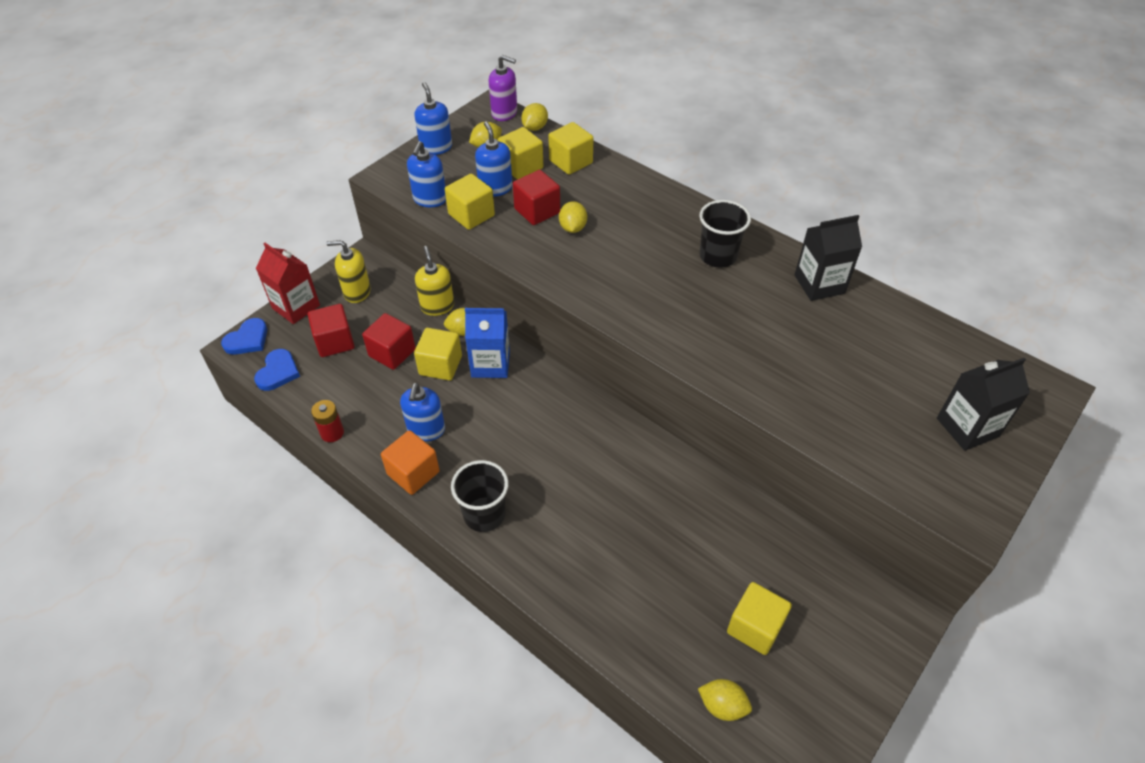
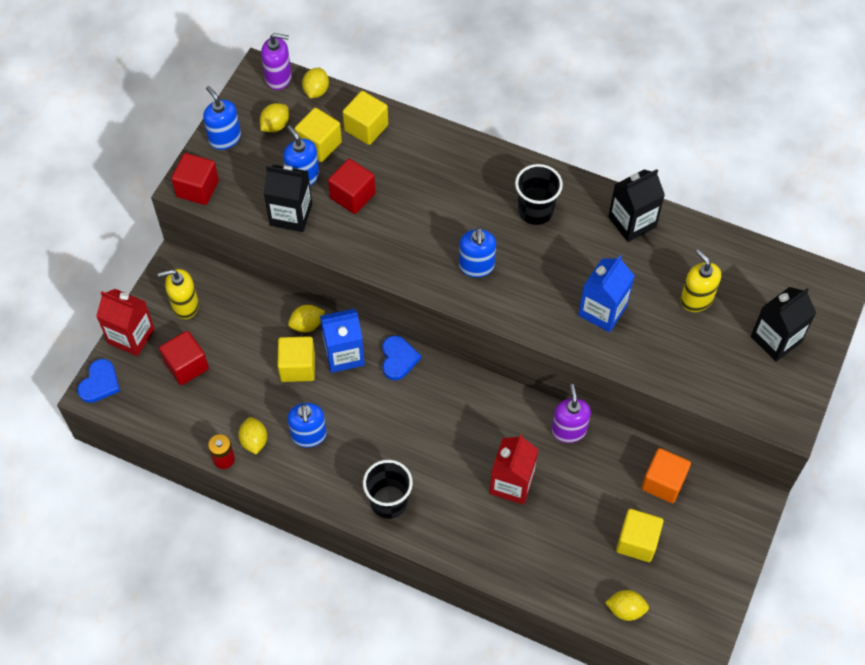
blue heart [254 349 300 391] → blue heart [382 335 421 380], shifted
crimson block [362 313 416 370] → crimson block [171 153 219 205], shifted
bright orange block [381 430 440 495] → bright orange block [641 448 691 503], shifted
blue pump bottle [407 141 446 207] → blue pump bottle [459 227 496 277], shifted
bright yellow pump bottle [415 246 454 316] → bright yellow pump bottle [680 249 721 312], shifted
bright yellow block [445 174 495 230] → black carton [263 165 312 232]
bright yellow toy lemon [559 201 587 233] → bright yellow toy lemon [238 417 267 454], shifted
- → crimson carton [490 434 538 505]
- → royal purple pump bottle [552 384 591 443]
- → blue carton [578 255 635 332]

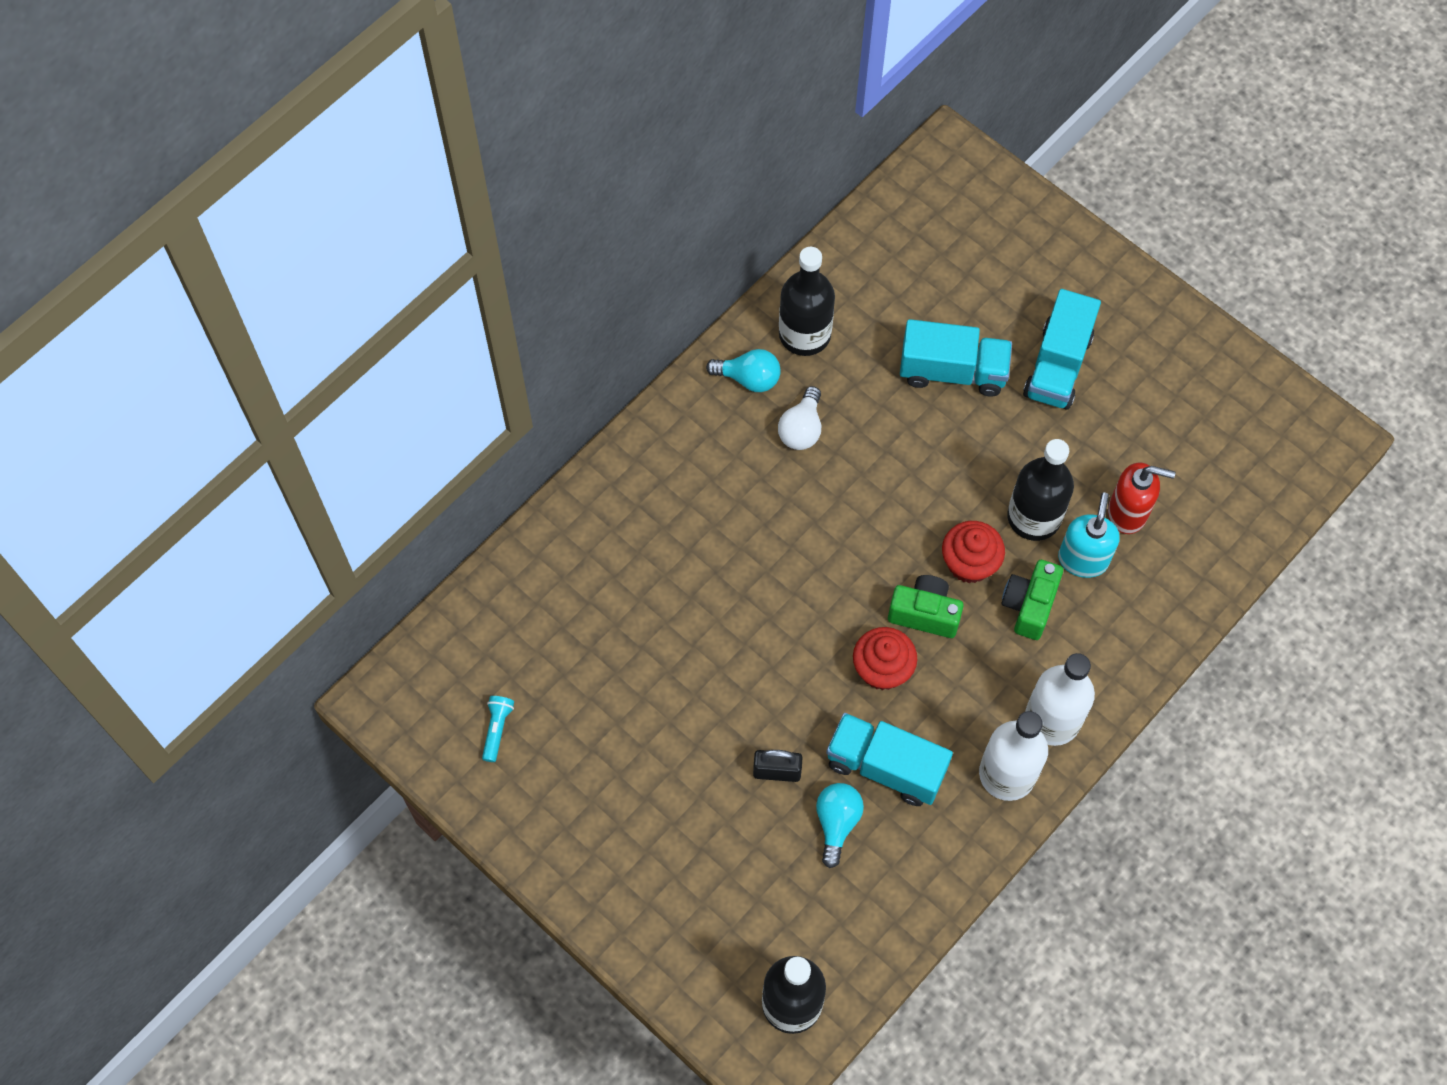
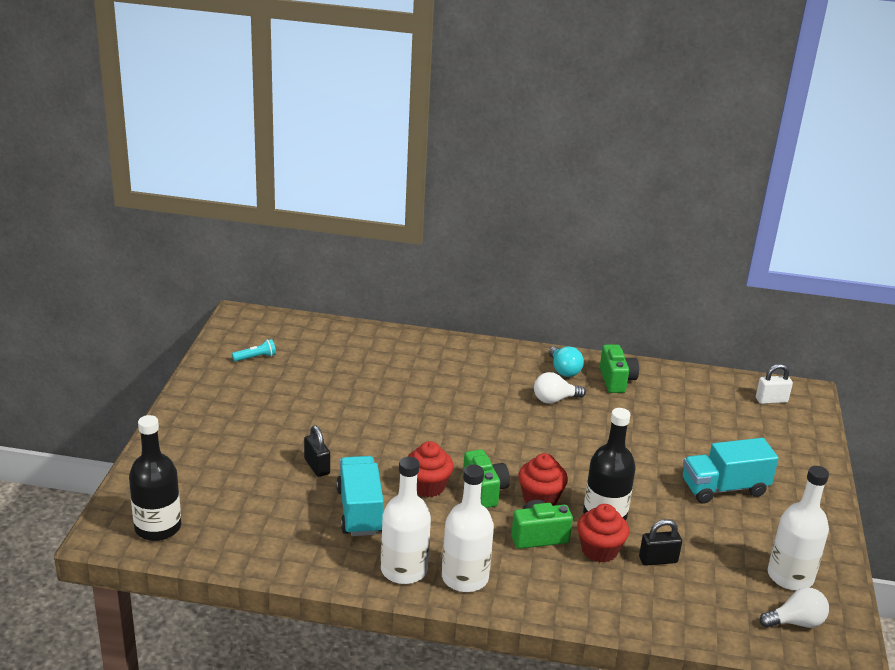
black bottle [779 247 835 356] → leaf-green compact camera [600 344 639 393]
aqua bulb [816 783 864 868] → -
aqua truck [900 319 1012 397] → -
aqua pump bottle [1058 492 1120 578] → crimson cupcake [577 504 629 563]
crimson pump bottle [1108 462 1175 534] → black padlock [639 519 682 566]
- → pure white padlock [756 364 793 404]
- → pure white bulb [760 588 829 628]
- → pure white bottle [768 466 829 590]

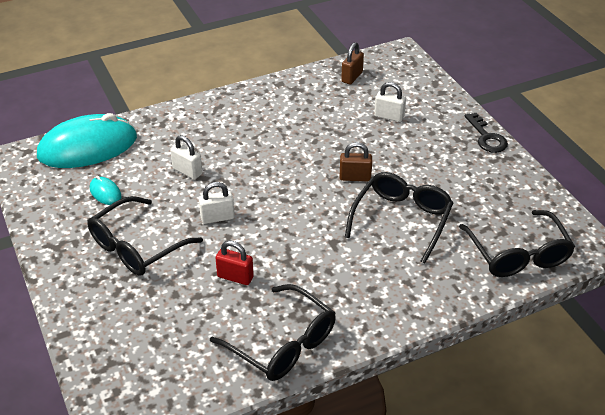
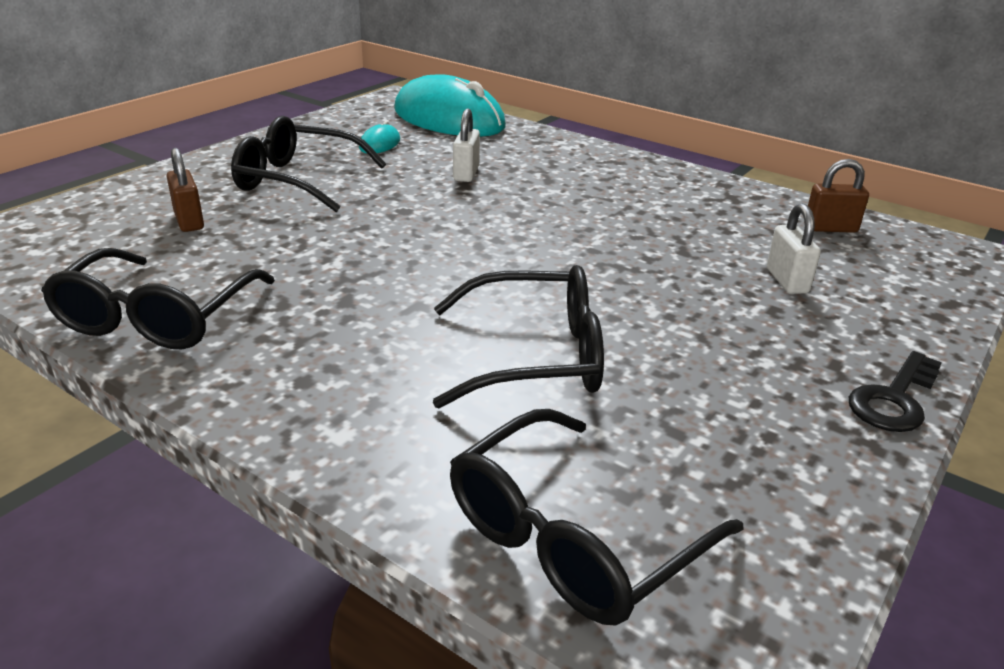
pure white padlock [199 182 235 224] → -
crimson padlock [216 241 254 285] → -
dark brown padlock [339 142 372 181] → dark brown padlock [167 148 204 232], shifted

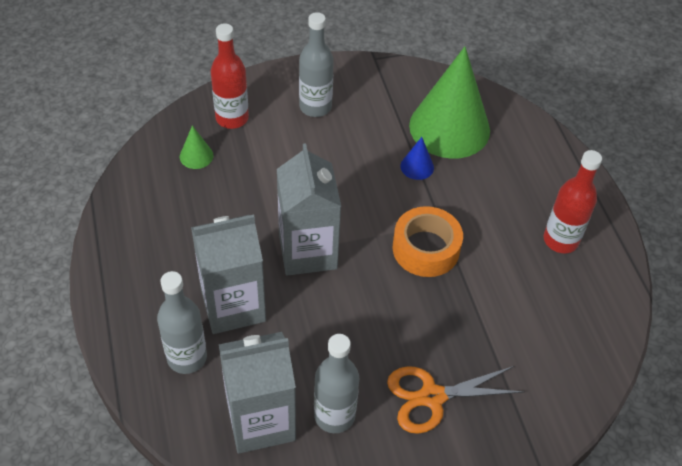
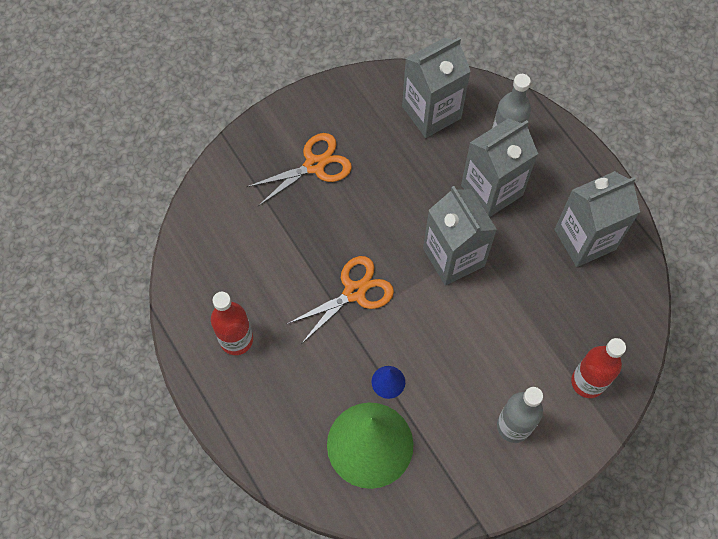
leaf-green solid cone [180 125 213 169] → -
ash-grey bottle [314 334 359 433] → -
bright orange roll of tape [393 206 463 277] → bright orange scissors [287 256 394 344]
- → ash-grey carton [555 171 640 267]

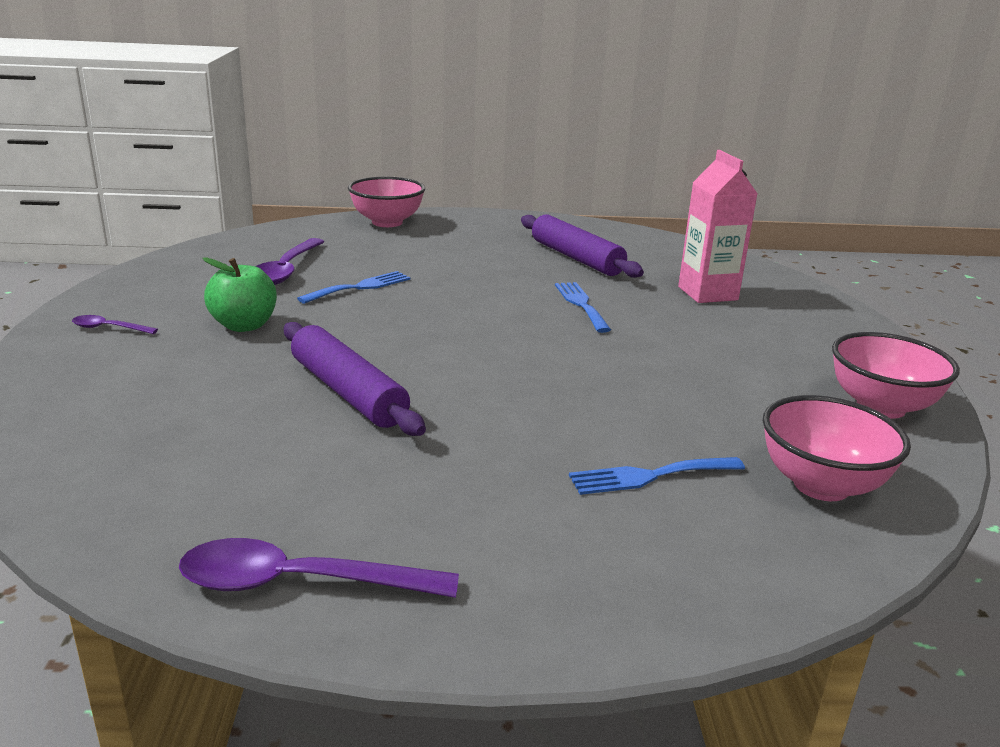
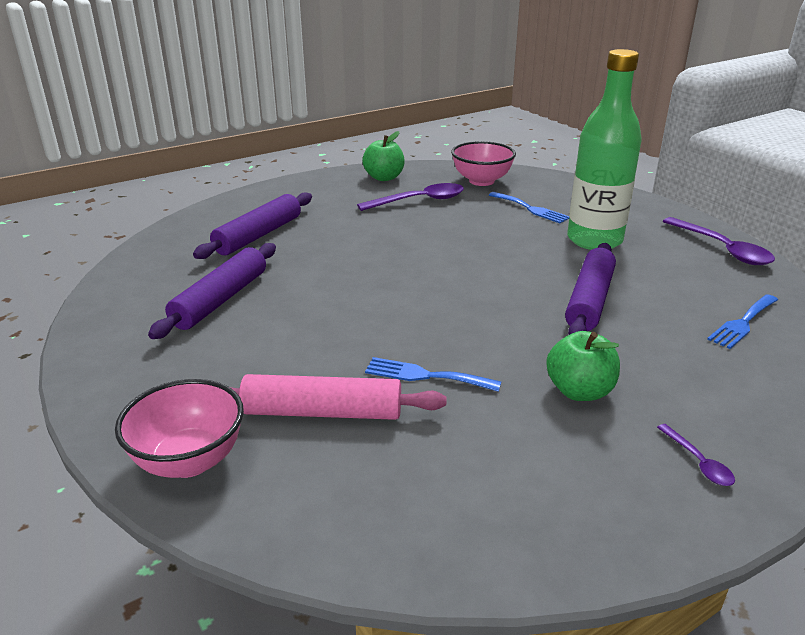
royal purple tablespoon [256 238 324 285] → royal purple tablespoon [357 183 464 211], shifted
blue dinner fork [555 282 611 333] → blue dinner fork [707 294 778 349], shifted
rose-pink carton [678 150 757 303] → royal purple rolling pin [193 193 312 259]
rose-pink serving bowl [832 332 960 419] → leaf-green toy apple [362 131 405 181]
- → rose-pink rolling pin [230 374 447 420]
- → leaf-green bottle [567 49 642 250]

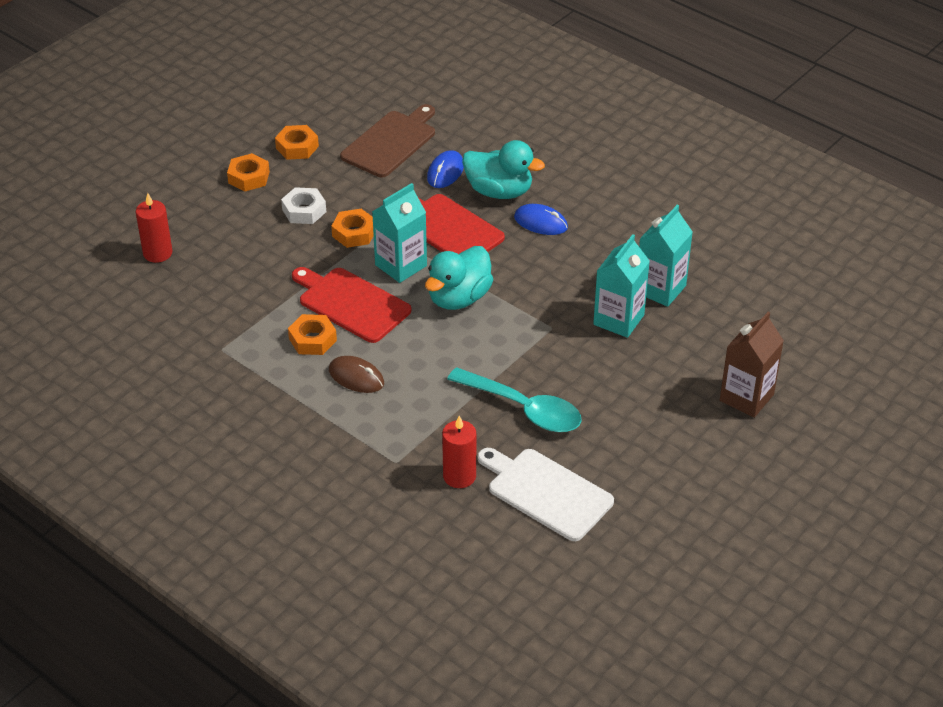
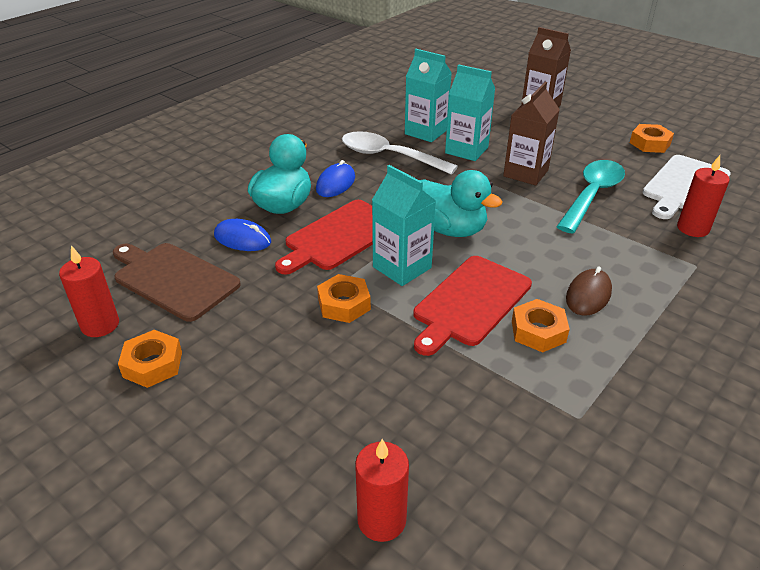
bright orange hexagon nut [227 153 270 191] → bright orange hexagon nut [630 124 674 153], shifted
pure white hexagon nut [281 187 326 224] → -
- → crimson wax candle [59 246 119 337]
- → pure white tablespoon [342 131 458 175]
- → dark brown carton [503 82 560 185]

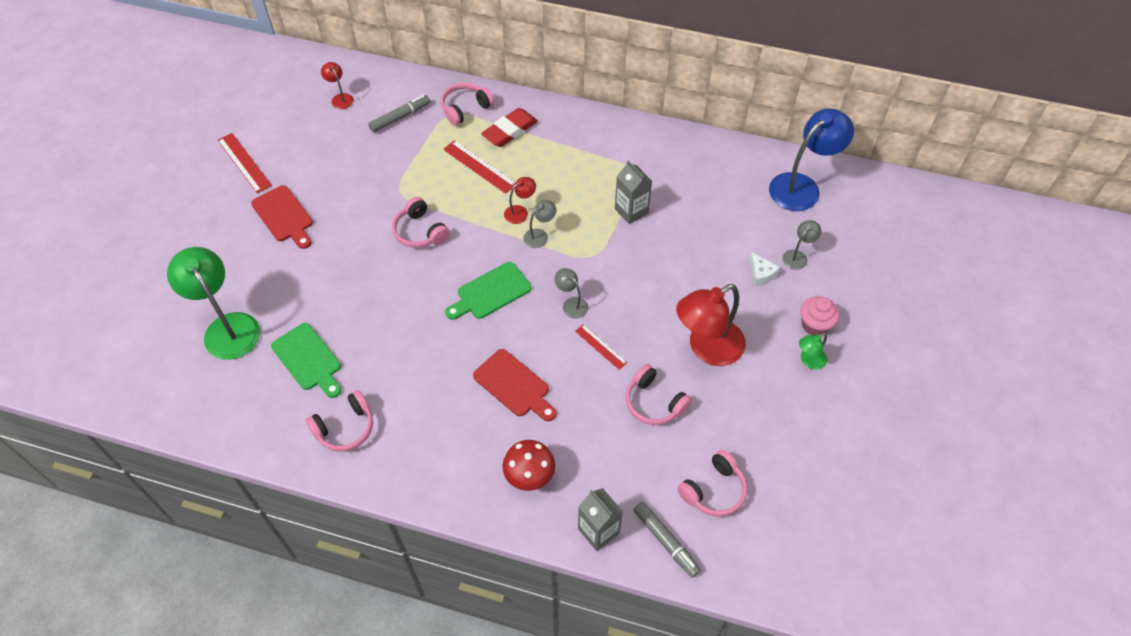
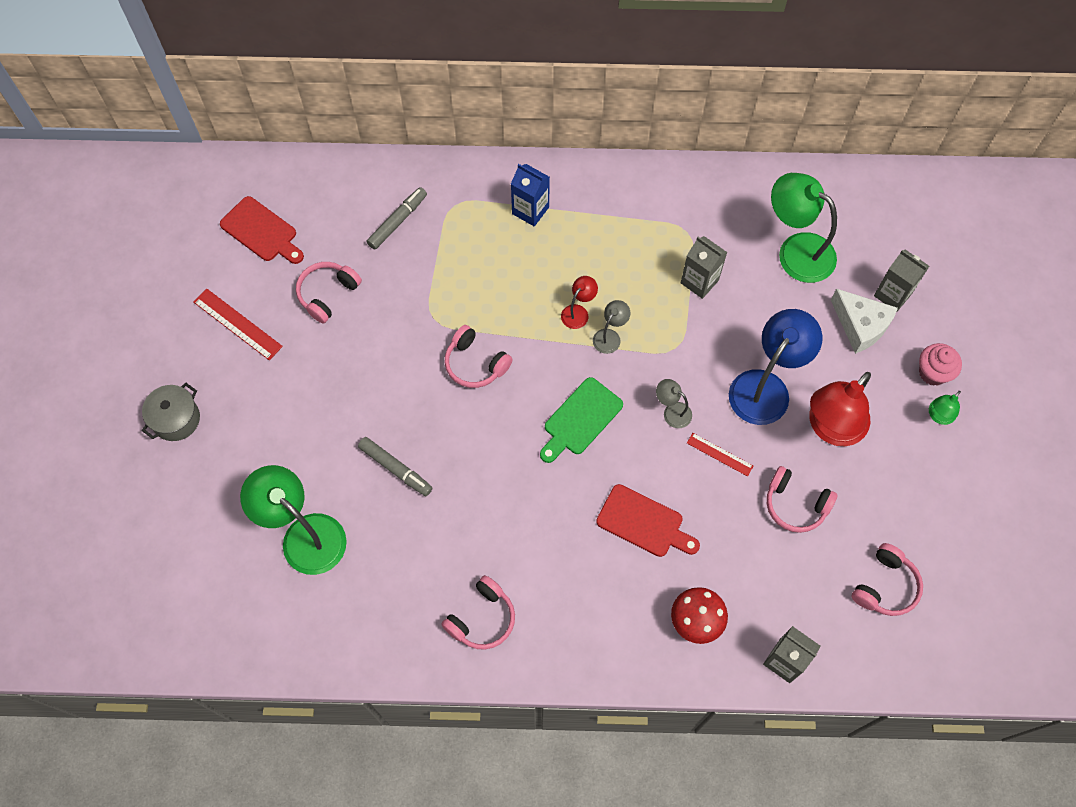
crimson chopping board [251 185 313 249] → crimson chopping board [220 196 304 264], shifted
leaf-green chopping board [271 323 341 398] → -
crimson lamp [321 62 354 109] → -
rose-pink headset [441 82 494 126] → rose-pink headset [296 262 362 323], shifted
crimson measuring stick [443 140 515 194] → -
crimson gum eraser [481 108 538 147] → blue carton [511 164 550 227]
ash-grey marker pen [633 502 701 578] → ash-grey marker pen [358 437 433 496], shifted
pure white cheese wedge [749 252 780 286] → pure white cheese wedge [831 289 898 354], x1.74
blue lamp [769 108 854 211] → blue lamp [729 309 822 425], shifted
ash-grey lamp [783 220 821 270] → ash-grey carton [874 249 929 312]
- → ash-grey pot [142 383 200 441]
- → leaf-green lamp [771 173 837 283]

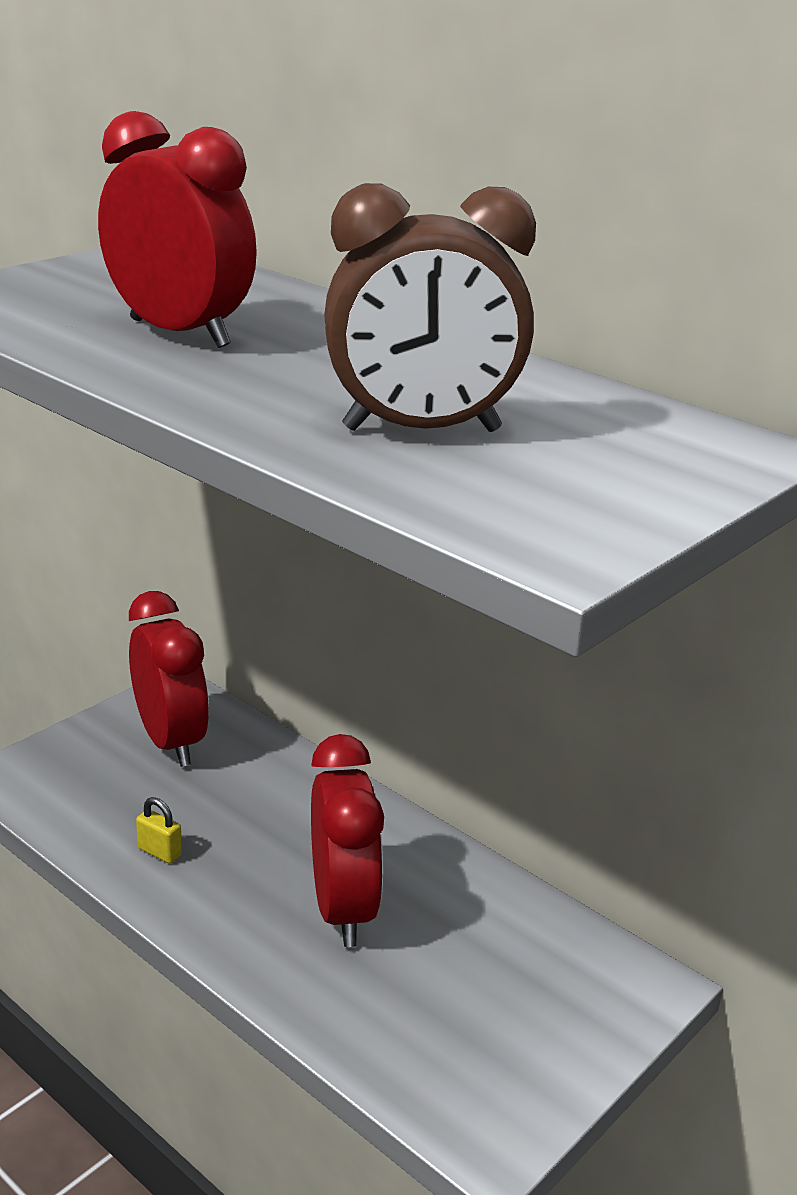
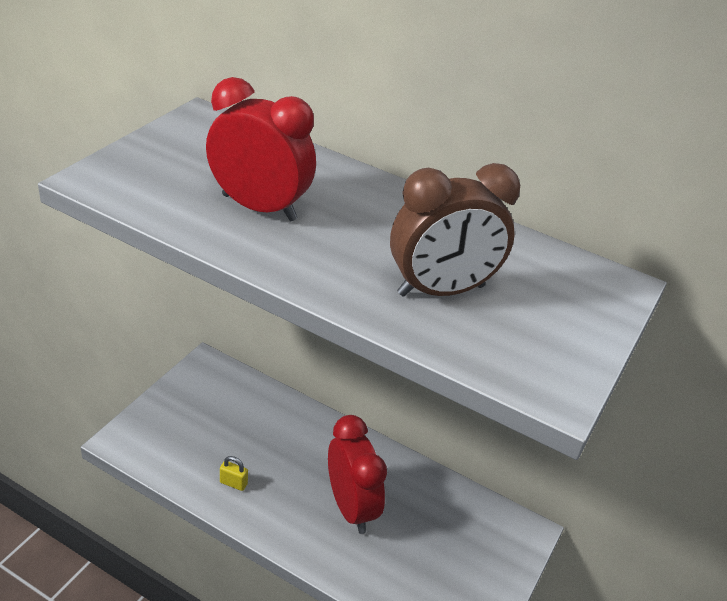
crimson clock [129 591 209 767] → -

